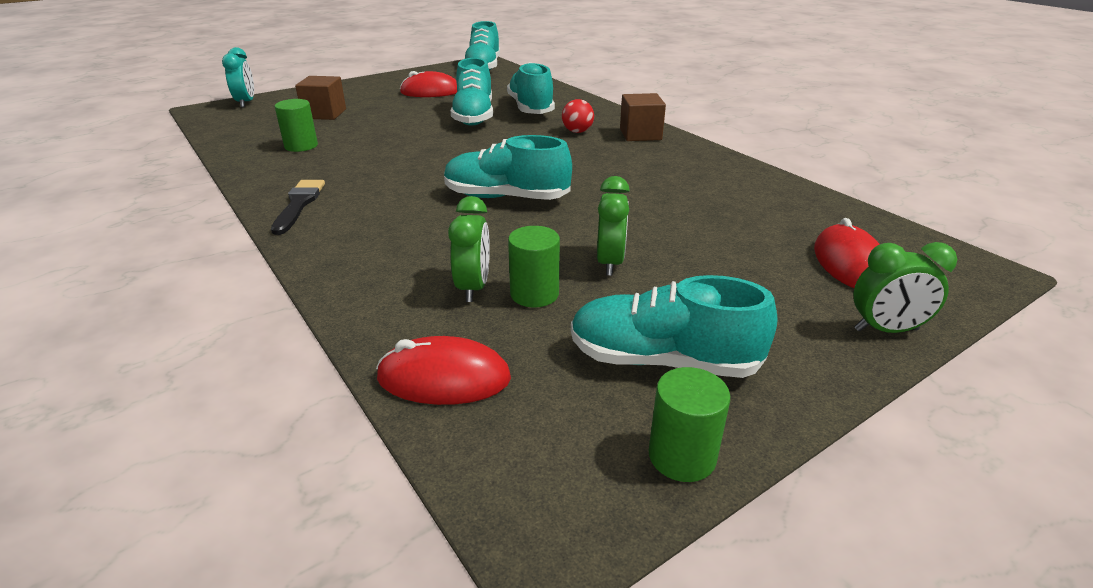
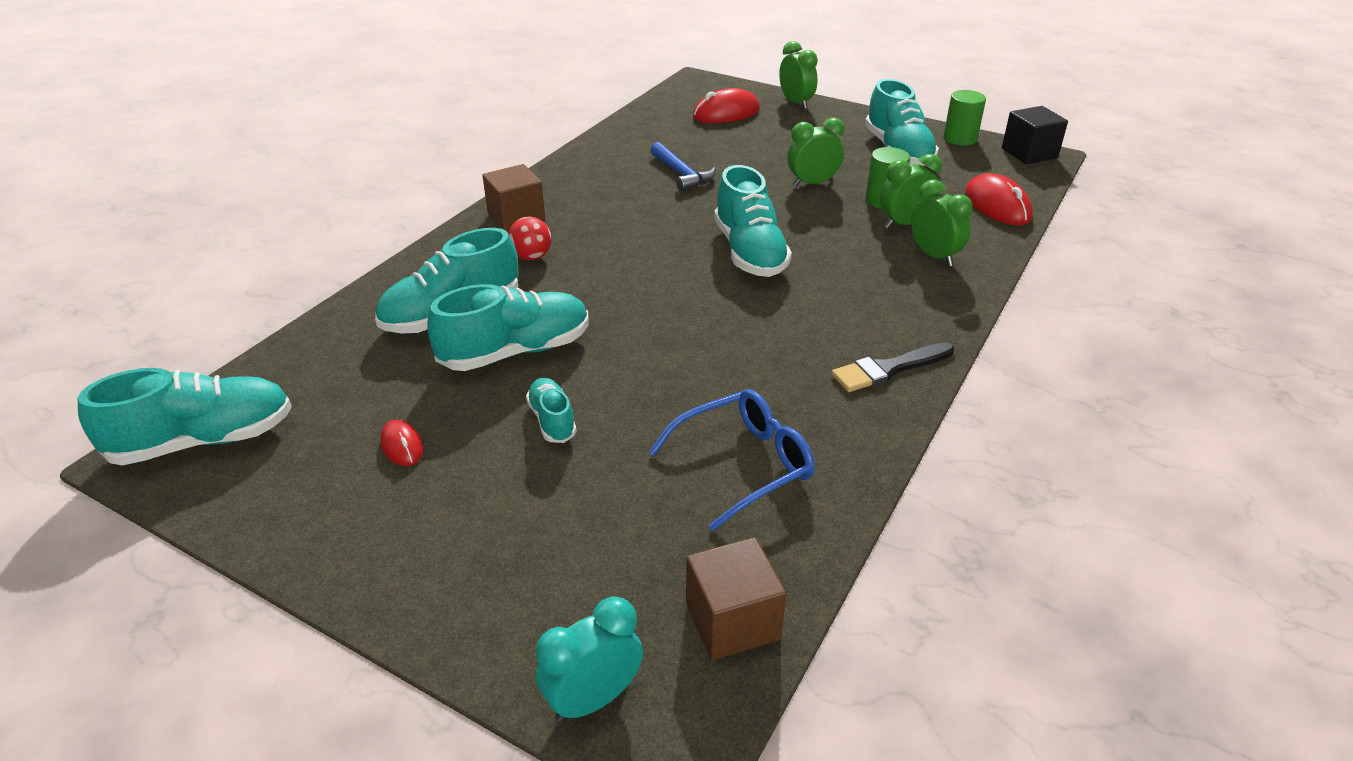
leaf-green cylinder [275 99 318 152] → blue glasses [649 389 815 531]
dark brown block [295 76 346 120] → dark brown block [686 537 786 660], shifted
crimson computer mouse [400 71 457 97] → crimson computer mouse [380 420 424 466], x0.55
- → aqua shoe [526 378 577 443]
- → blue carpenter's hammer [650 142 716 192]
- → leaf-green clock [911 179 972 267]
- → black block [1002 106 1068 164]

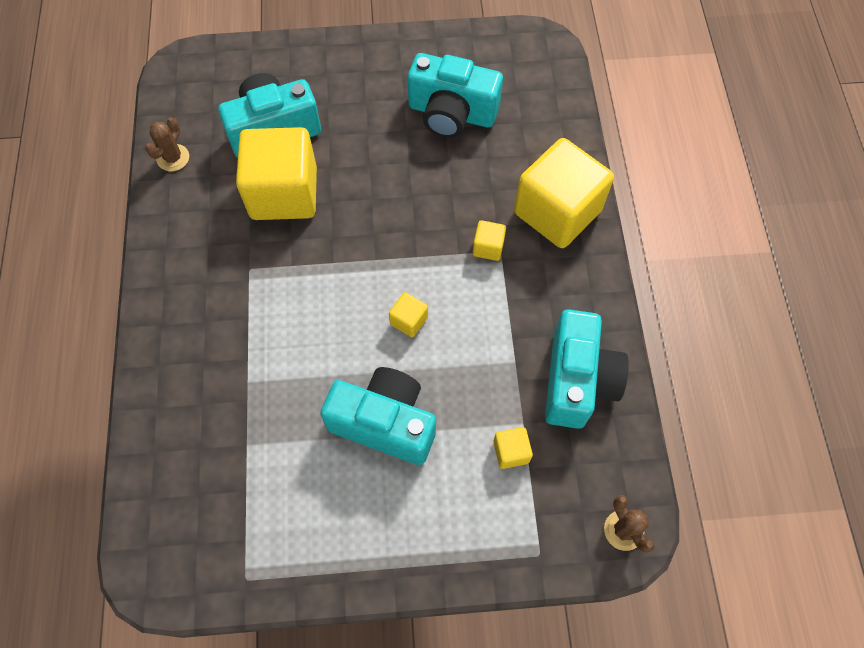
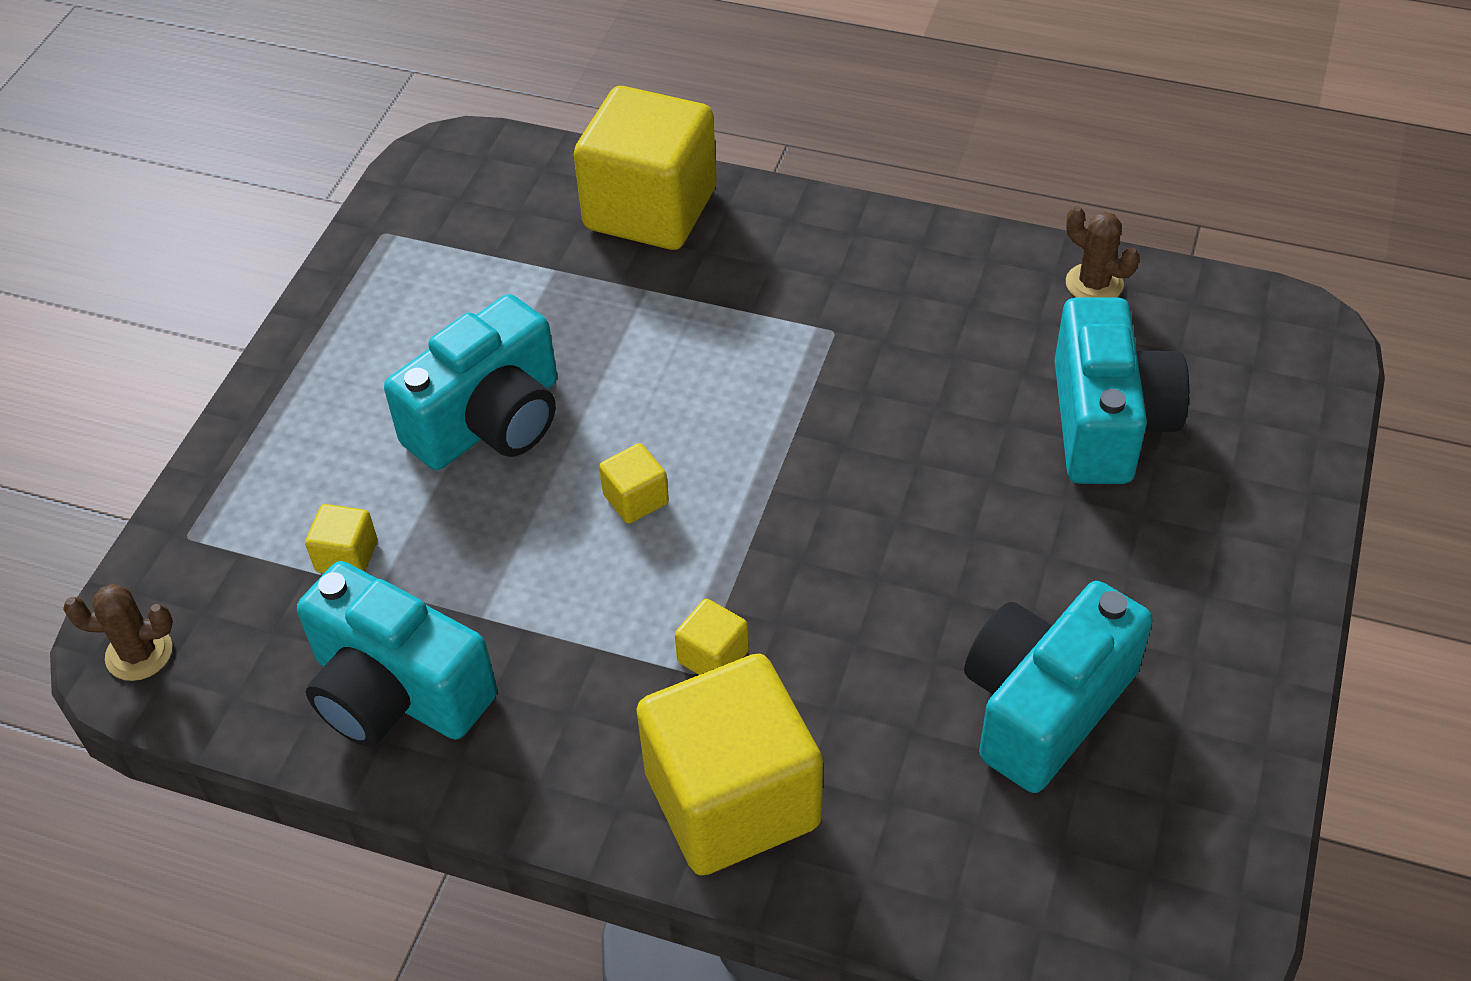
bright yellow block [236 127 317 220] → bright yellow block [574 86 717 250], shifted

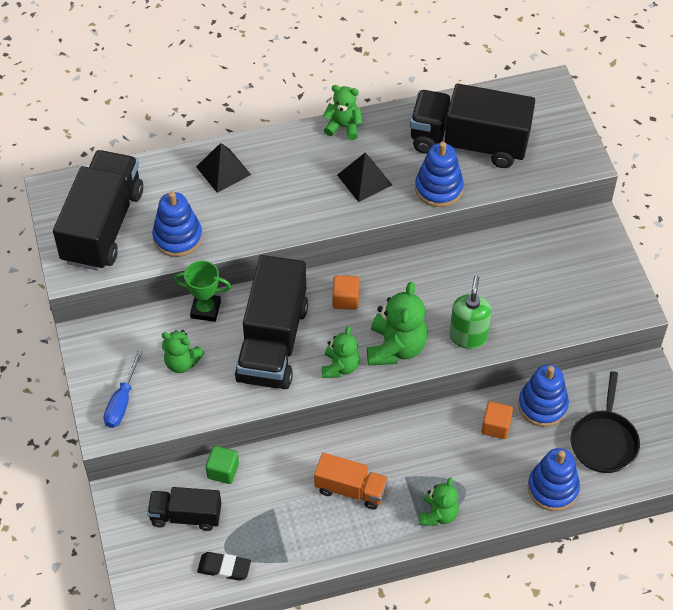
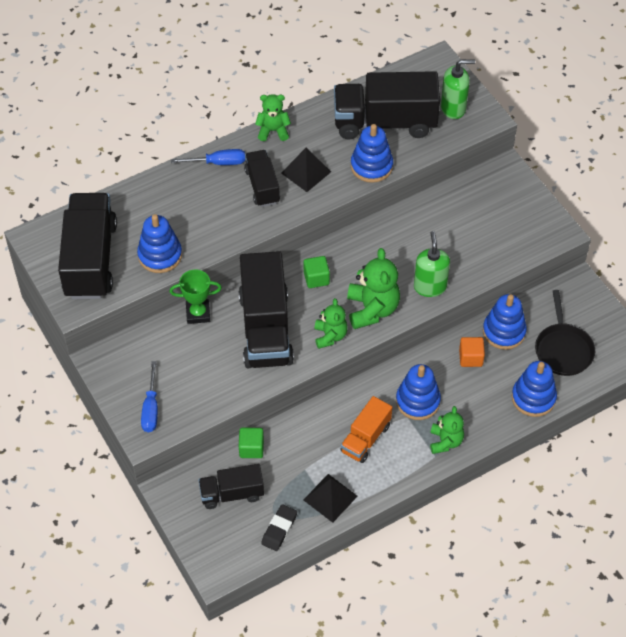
leaf-green stuffed bear [162 330 204 373] → -
black pyramid shape [196 143 251 193] → black pyramid shape [304 474 358 523], shifted
black gum eraser [197 552 251 581] → black gum eraser [261 504 297 551], 60 degrees counterclockwise
bright orange truck [314 453 388 510] → bright orange truck [340 396 392 463], 120 degrees clockwise
bright orange block [332 275 359 310] → leaf-green block [304 256 330 288]
- → blue screwdriver [171 149 245 165]
- → black truck [244 150 280 207]
- → blue stacking rings [396 364 441 420]
- → leaf-green pump bottle [441 59 475 119]

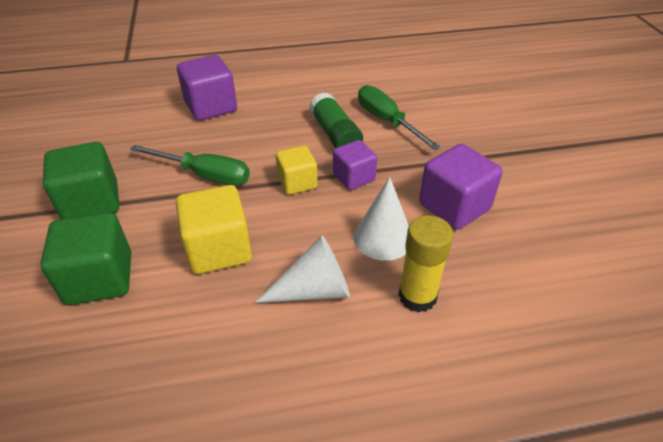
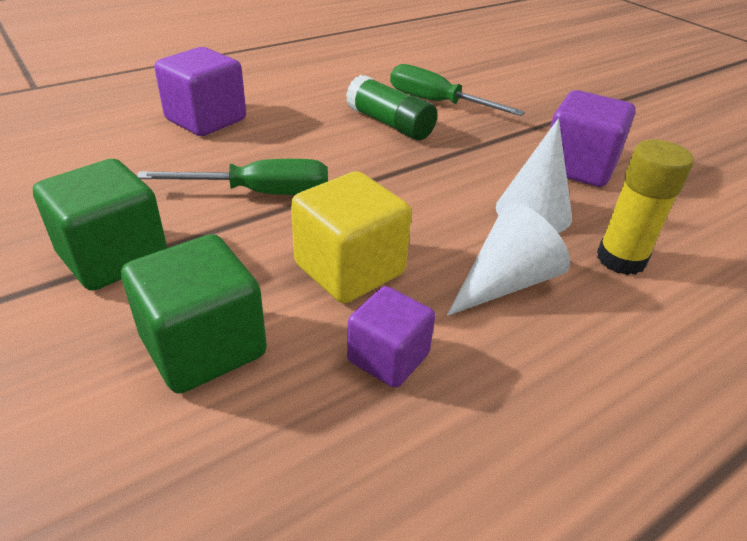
bright yellow block [276 145 317 195] → -
royal purple block [333 140 377 190] → royal purple block [347 286 435 388], shifted

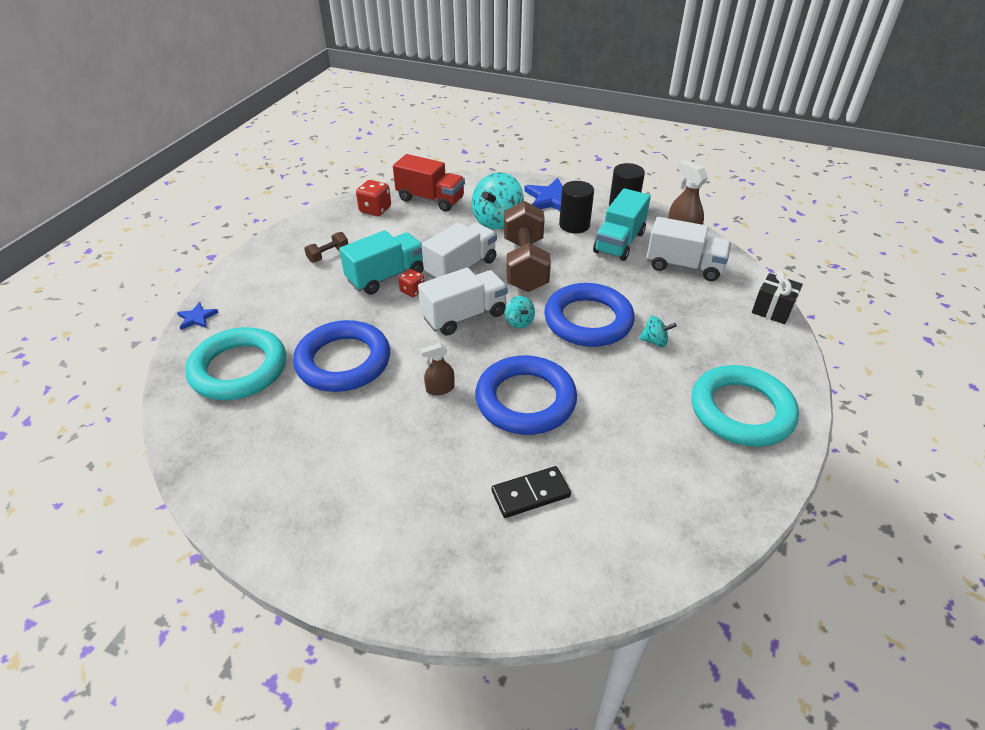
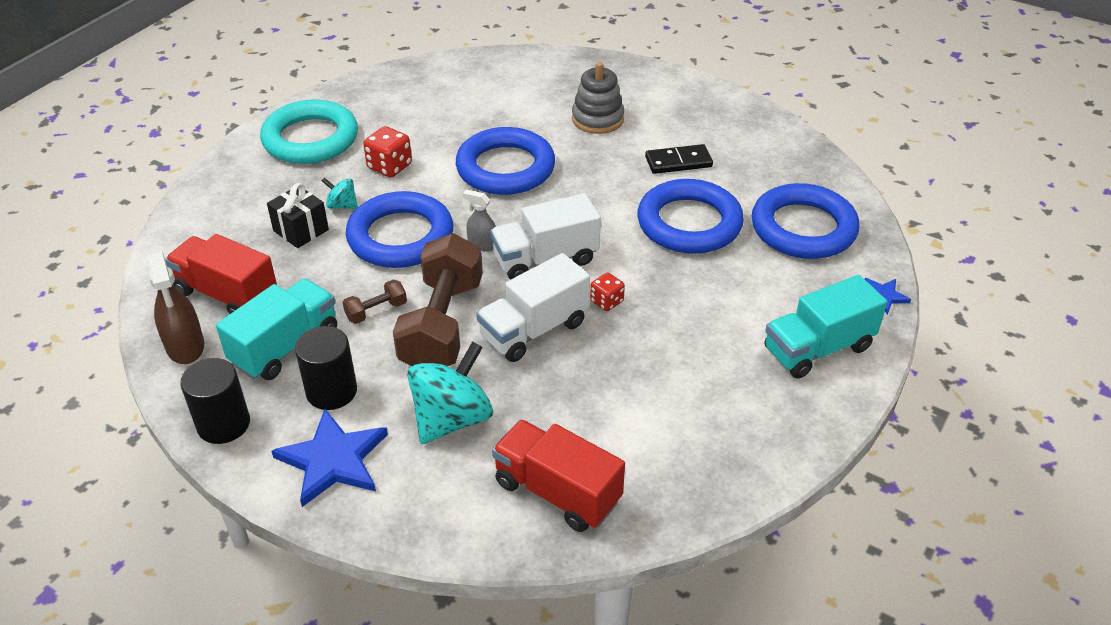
aqua ring [185 327 286 400] → blue ring [752 183 859 259]
dark brown hand weight [304 232 348 262] → dark brown hand weight [343 280 407 324], shifted
aqua truck [339 230 424 295] → aqua truck [765 275 887 379], shifted
crimson game die [356 180 391 216] → crimson game die [363 126 412 177], shifted
dark brown sprayer [420 343 454 395] → -
black domino tile [492 466 571 518] → black domino tile [645 144 713 174], shifted
aqua spinning top [505 296 535 328] → ash-grey sprayer [463 190 496 251]
pure white truck [647 217 731 281] → crimson truck [165 234 277 314]
black gift [752 270 803 324] → black gift [267 183 329 248], shifted
- → ash-grey stacking rings [572 62 624 134]

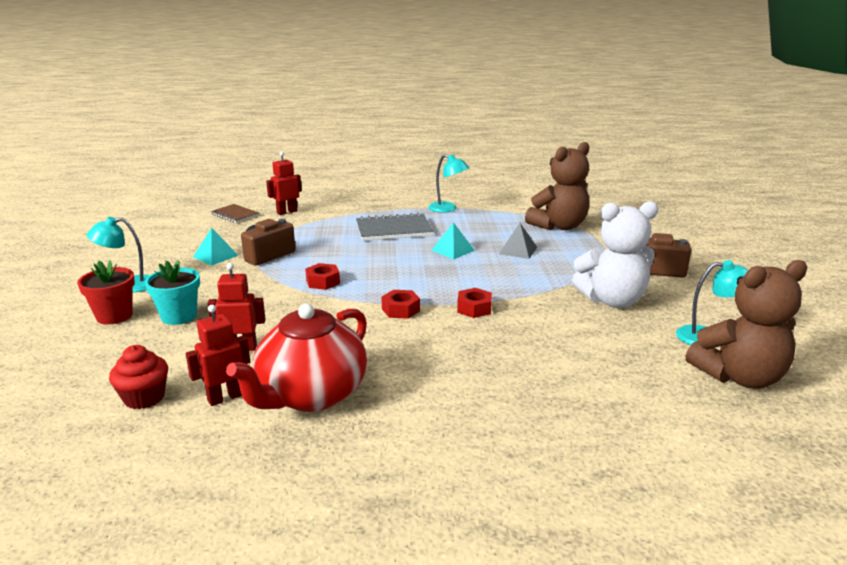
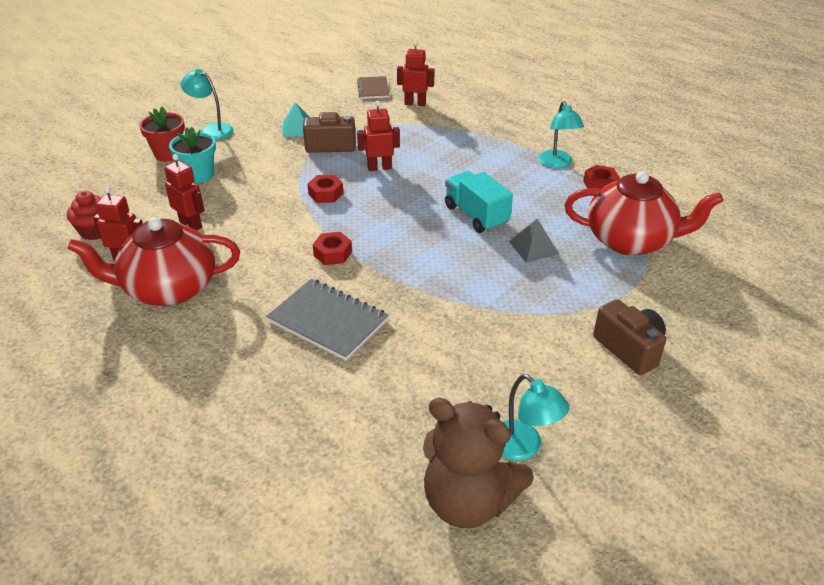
ash-grey notebook [356 212 433 241] → ash-grey notebook [266 279 389 361], shifted
aqua pyramid shape [431 222 475 259] → aqua truck [445 171 513 233]
crimson hexagon nut [457 288 492 318] → crimson hexagon nut [583 165 620 190], shifted
dark brown stuffed bear [525 142 589 230] → crimson tea pot [565 171 723 256]
pure white stuffed bear [572 201 658 308] → -
- → crimson robot figure [357 101 400 171]

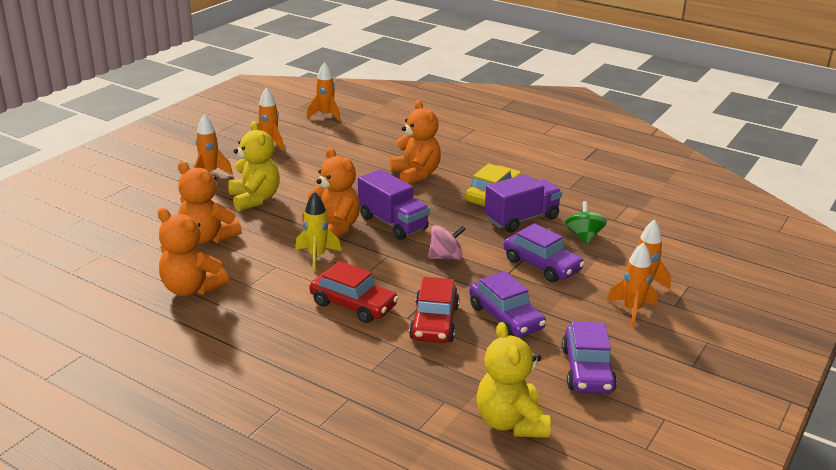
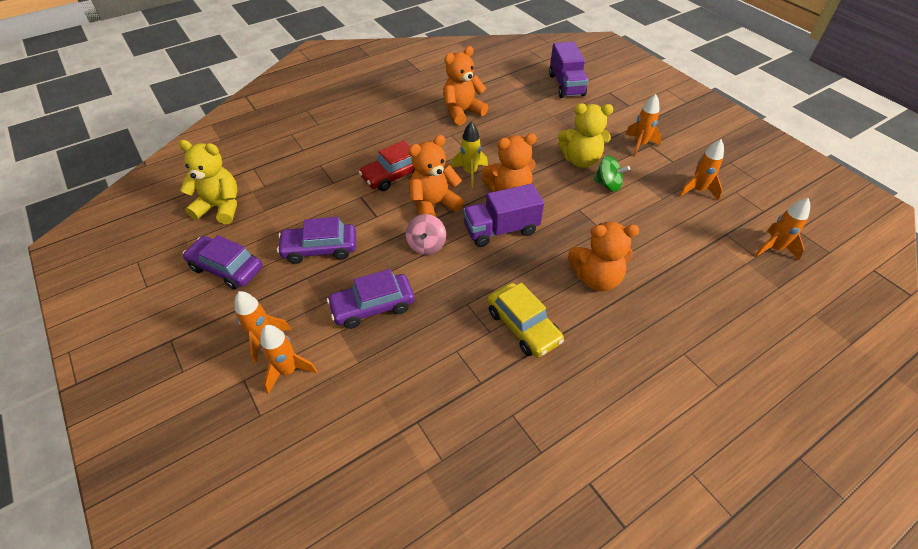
bright orange stuffed bear [178 161 242 244] → bright orange stuffed bear [408 135 464 217], shifted
crimson car [409 277 459 343] → -
royal purple truck [484 174 562 232] → royal purple truck [549 42 588 98], shifted
leaf-green spinning top [565 201 607 245] → leaf-green spinning top [593 156 630 192], shifted

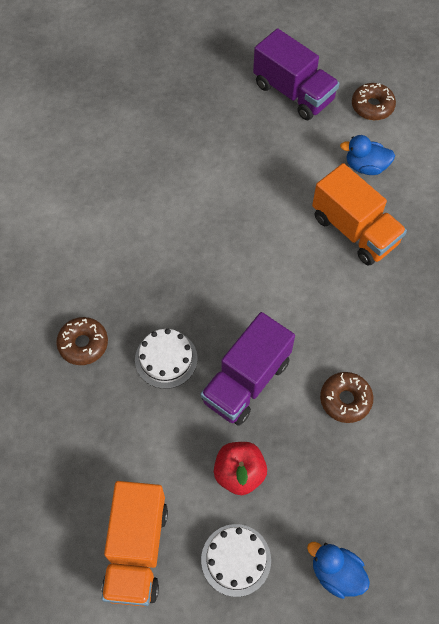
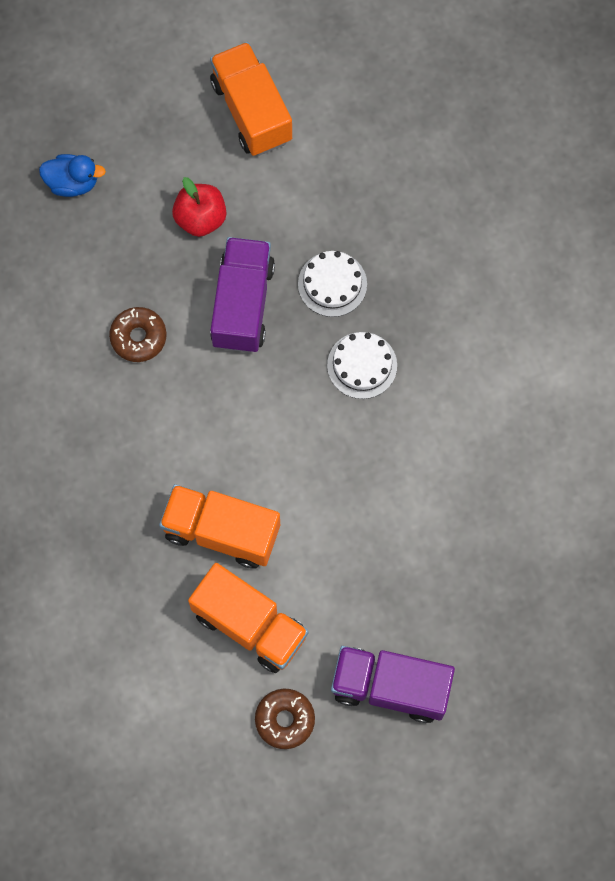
dark brown donut [56 317 108 365] → -
pure white gateau [201 524 271 597] → pure white gateau [327 332 397 399], shifted
blue duck [340 135 395 175] → bright orange truck [188 563 309 673]

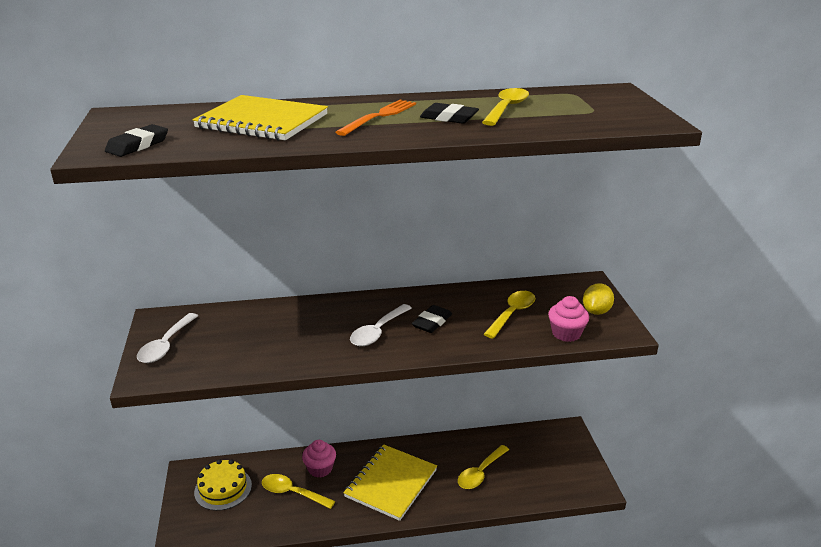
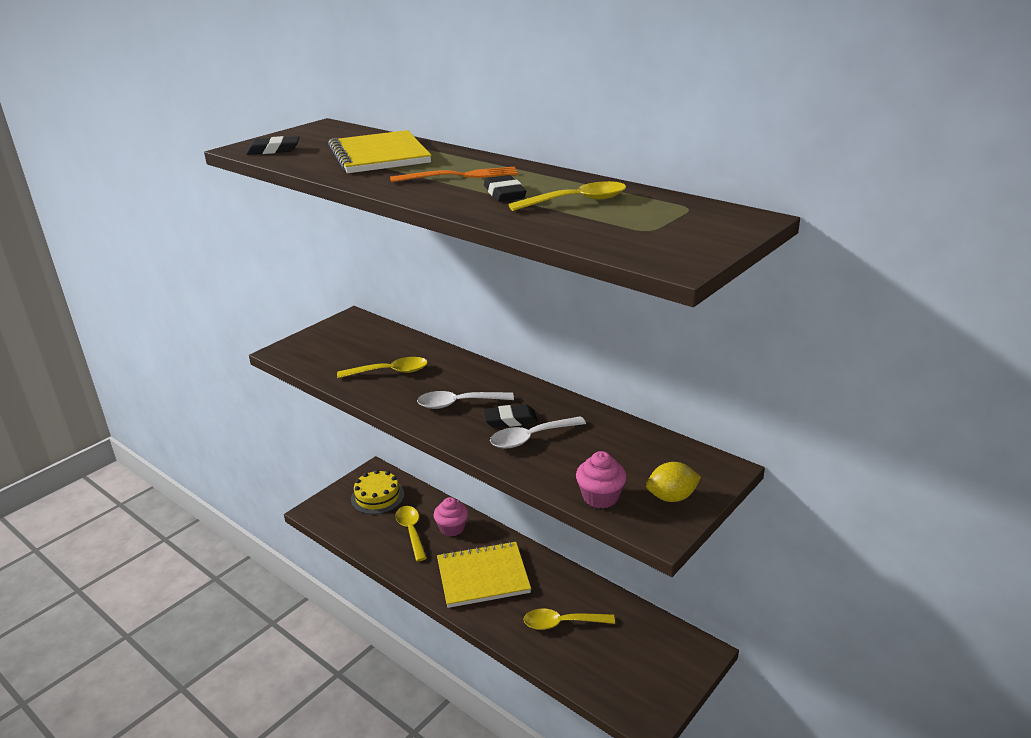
pure white tablespoon [137 313 198 363] → pure white tablespoon [490 416 586 449], shifted
bright yellow tablespoon [484 291 535 339] → bright yellow tablespoon [337 357 428 378], shifted

